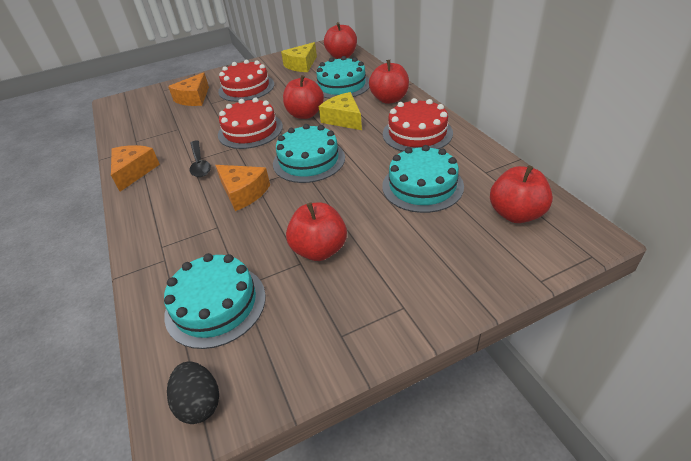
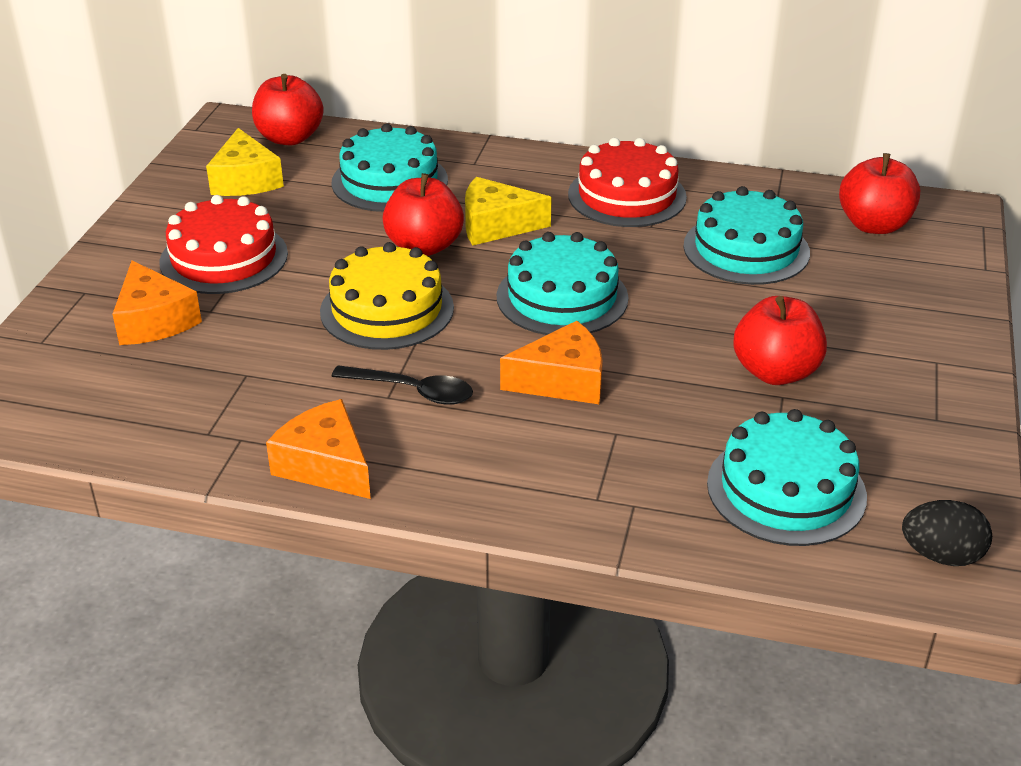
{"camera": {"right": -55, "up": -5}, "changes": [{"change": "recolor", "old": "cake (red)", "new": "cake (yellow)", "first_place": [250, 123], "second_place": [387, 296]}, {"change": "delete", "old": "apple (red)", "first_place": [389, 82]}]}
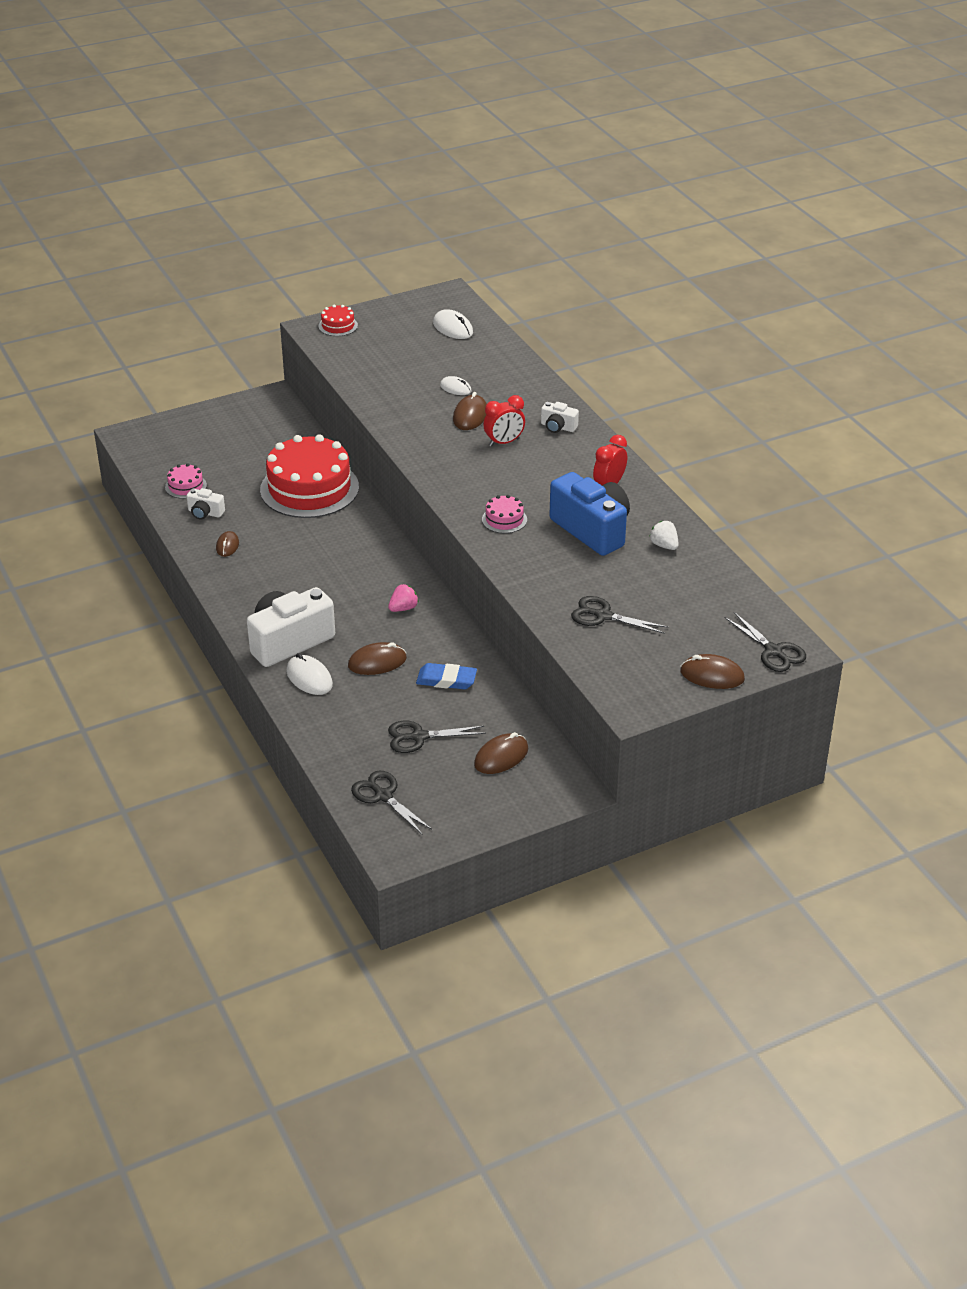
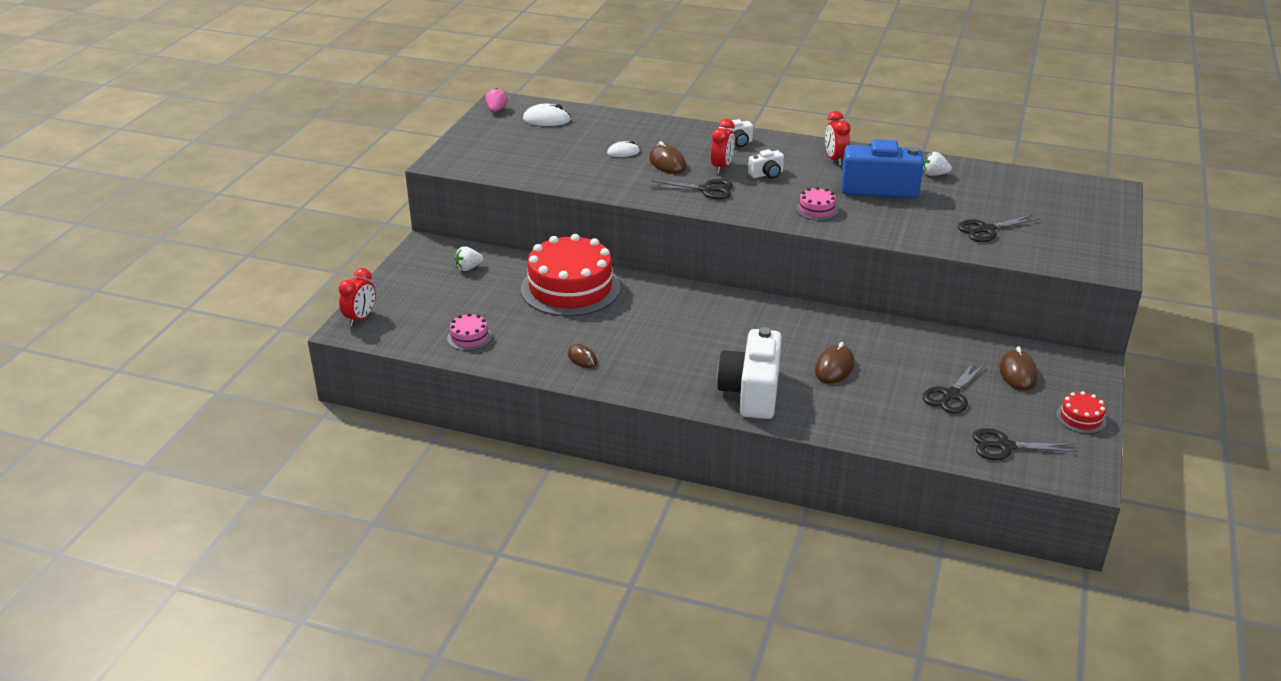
{"camera": {"right": -45, "up": -5}, "changes": [{"change": "move", "old": "camera (white)", "first_place": [205, 504], "second_place": [766, 163]}, {"change": "delete", "old": "mouse (white)", "first_place": [309, 674]}, {"change": "move", "old": "cake (red)", "first_place": [338, 320], "second_place": [1081, 412]}, {"change": "move", "old": "strawberry (pink)", "first_place": [403, 598], "second_place": [496, 100]}, {"change": "delete", "old": "eraser (blue)", "first_place": [446, 676]}, {"change": "delete", "old": "mouse (brown)", "first_place": [712, 671]}, {"change": "move", "old": "scissors (black)", "first_place": [765, 642], "second_place": [691, 189]}, {"change": "insert", "new": "clock (red)", "second_place": [357, 297]}, {"change": "insert", "new": "strawberry (white)", "second_place": [469, 258]}]}
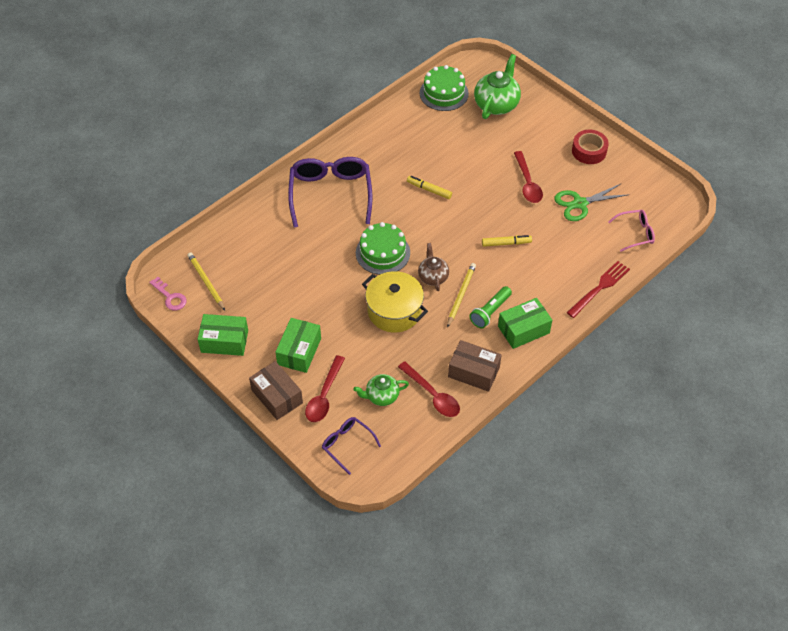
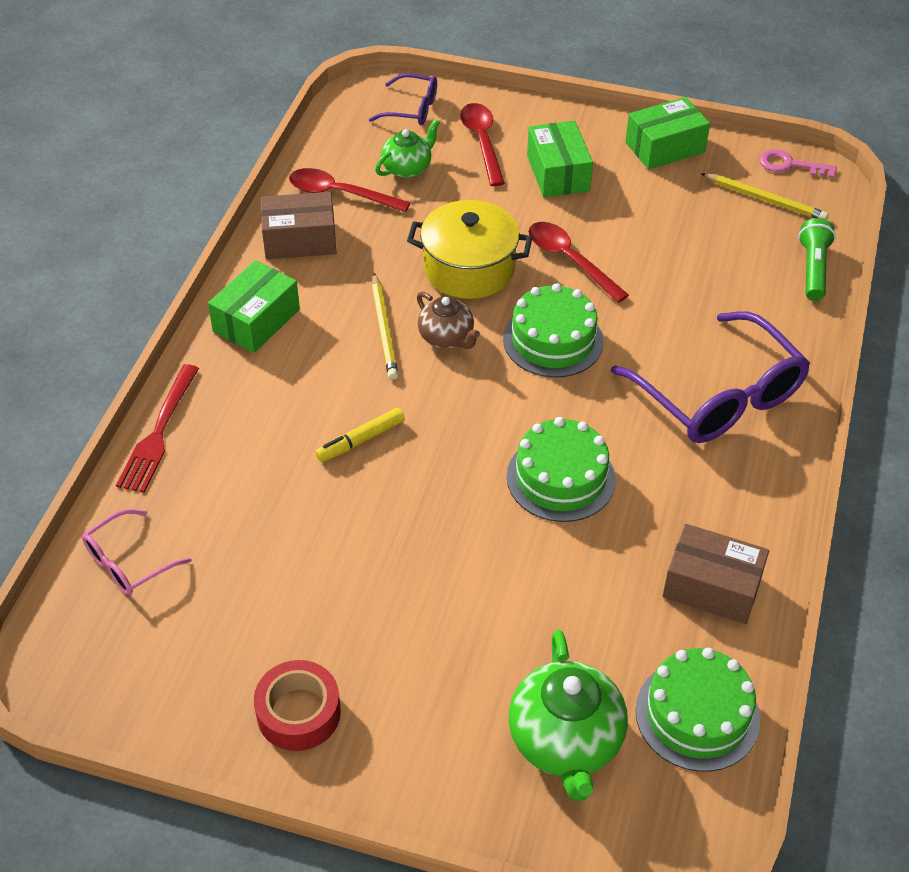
{"camera": {"right": 150, "up": -5}, "changes": [{"change": "move", "old": "box (brown)", "first_place": [276, 390], "second_place": [716, 574]}, {"change": "replace", "old": "marker (yellow)", "new": "cake (green)", "first_place": [429, 187], "second_place": [561, 469]}, {"change": "move", "old": "flashlight (green)", "first_place": [490, 307], "second_place": [817, 259]}, {"change": "move", "old": "spoon (red)", "first_place": [528, 177], "second_place": [578, 262]}, {"change": "delete", "old": "scissors (green)", "first_place": [590, 202]}]}
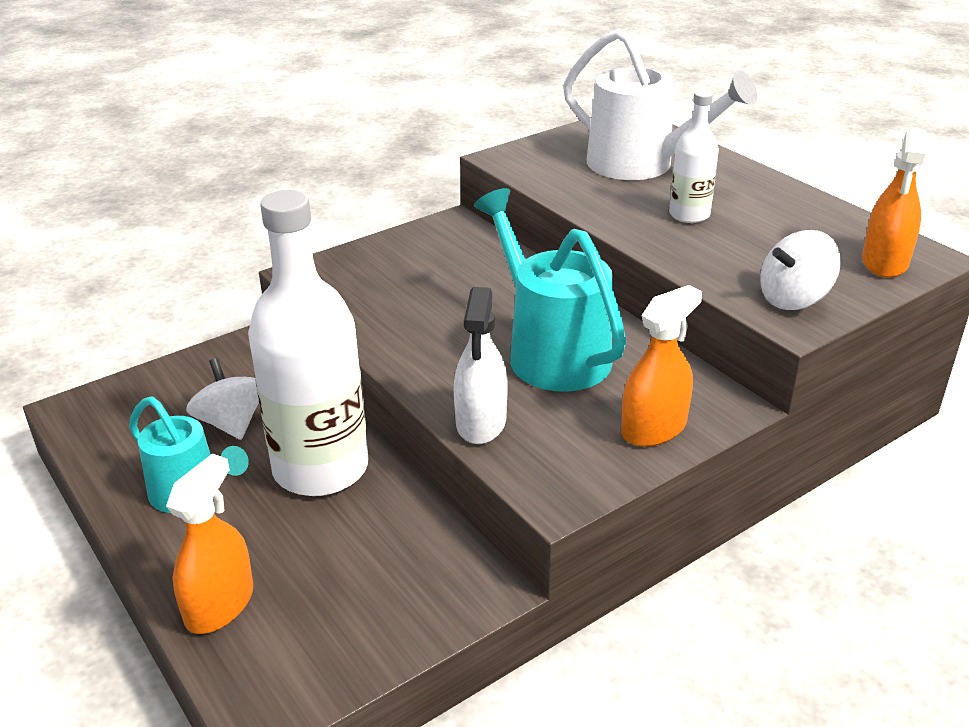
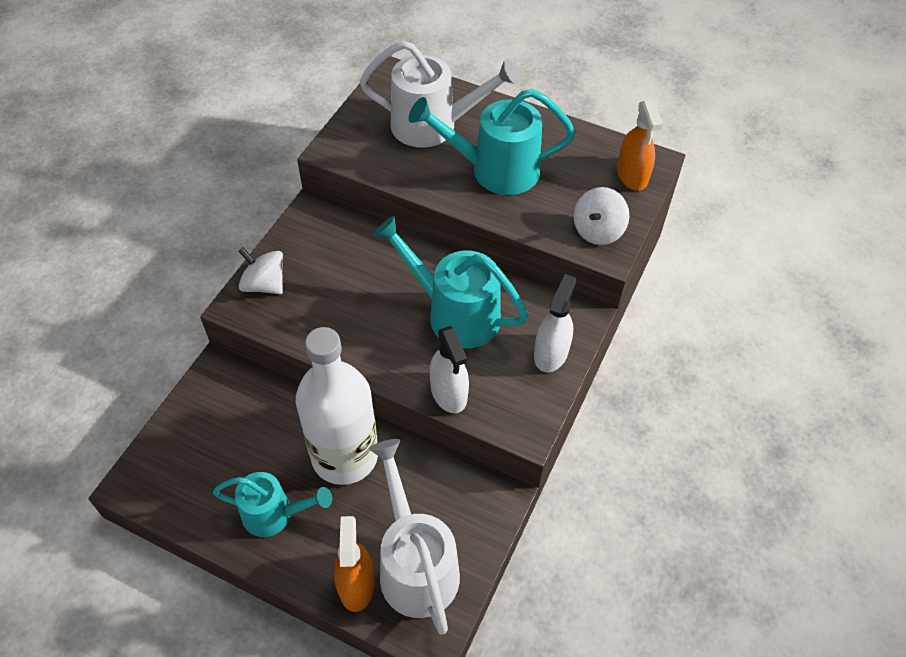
{"camera": {"right": -30, "up": 20}, "changes": [{"change": "move", "old": "spinning top (white)", "first_place": [222, 399], "second_place": [260, 271]}, {"change": "recolor", "old": "spray bottle (orange)", "new": "spray bottle (white)", "first_place": [661, 366], "second_place": [555, 323]}, {"change": "replace", "old": "bottle (white)", "new": "watering can (turquoise)", "first_place": [694, 156], "second_place": [492, 142]}, {"change": "insert", "new": "watering can (white)", "second_place": [414, 537]}]}
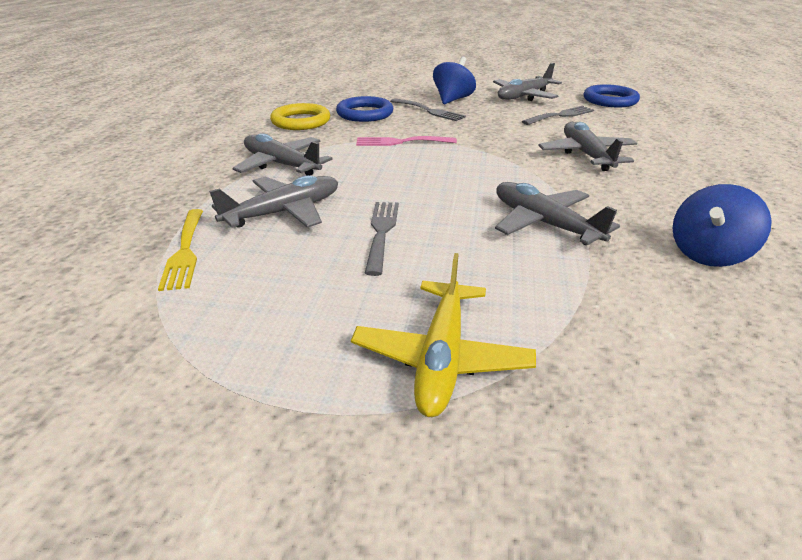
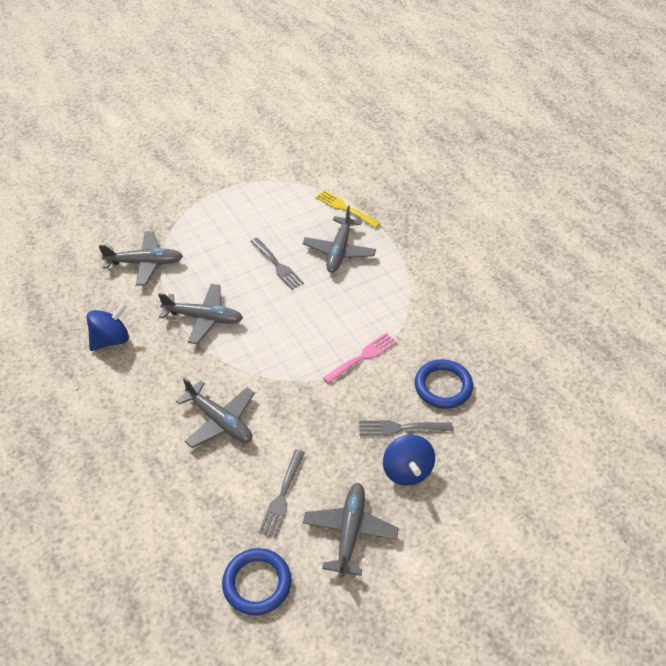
{"camera": {"right": 140, "up": 15}, "changes": [{"change": "move", "old": "plane (grey)", "first_place": [282, 154], "second_place": [141, 258]}, {"change": "delete", "old": "ring (yellow)", "first_place": [300, 116]}, {"change": "delete", "old": "plane (yellow)", "first_place": [443, 335]}, {"change": "rotate", "old": "spinning top (blue)", "first_place": [722, 225], "second_place": [108, 327], "degrees": 45}]}
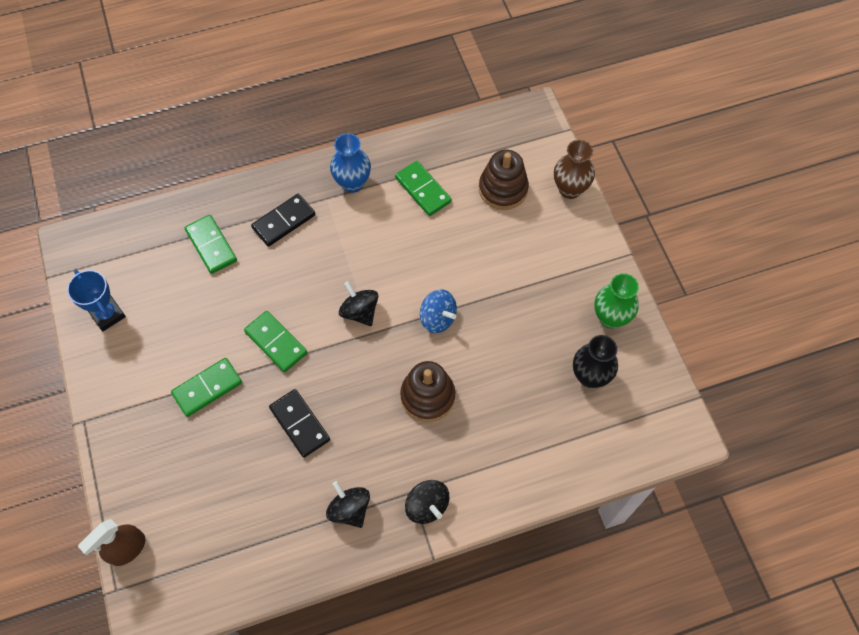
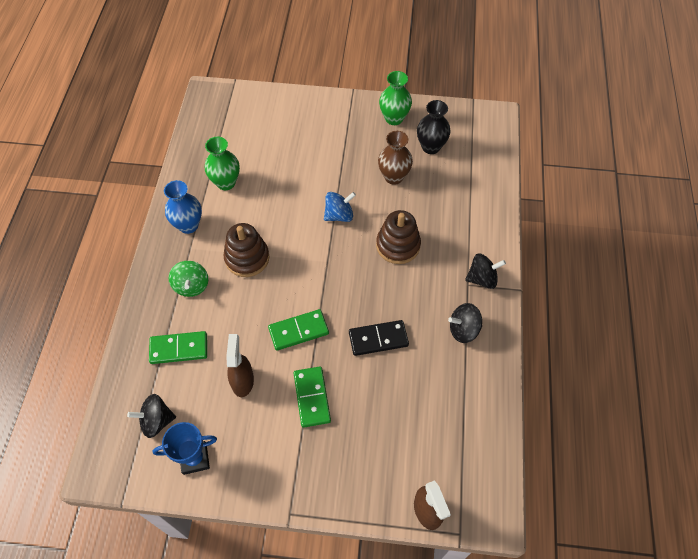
{"camera": {"right": -65, "up": -5}, "changes": [{"change": "replace", "old": "domino (black)", "new": "spinning top (green)", "first_place": [283, 220], "second_place": [188, 279]}, {"change": "move", "old": "spinning top (black)", "first_place": [358, 303], "second_place": [151, 416]}, {"change": "replace", "old": "domino (green)", "new": "vase (green)", "first_place": [423, 188], "second_place": [222, 163]}, {"change": "move", "old": "stacking toy (brown)", "first_place": [504, 180], "second_place": [246, 250]}, {"change": "move", "old": "vase (brown)", "first_place": [574, 169], "second_place": [395, 158]}, {"change": "insert", "new": "spray bottle (brown)", "second_place": [240, 365]}]}
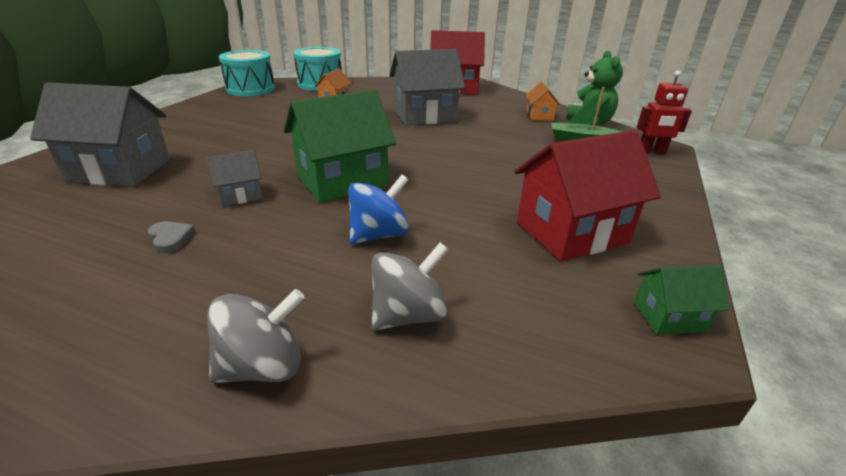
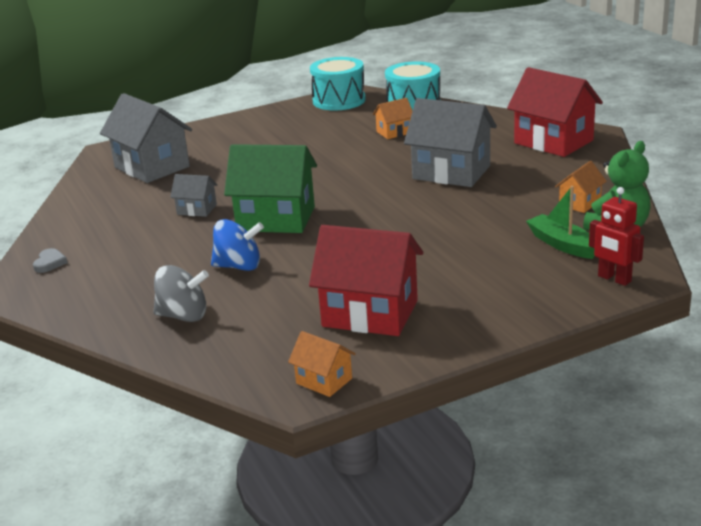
{"camera": {"right": 45, "up": -5}, "changes": [{"change": "move", "old": "heart (grey)", "first_place": [171, 237], "second_place": [50, 260]}, {"change": "delete", "old": "spinning top (grey)", "first_place": [256, 336]}, {"change": "recolor", "old": "house (green)", "new": "house (orange)", "first_place": [682, 299], "second_place": [322, 364]}]}
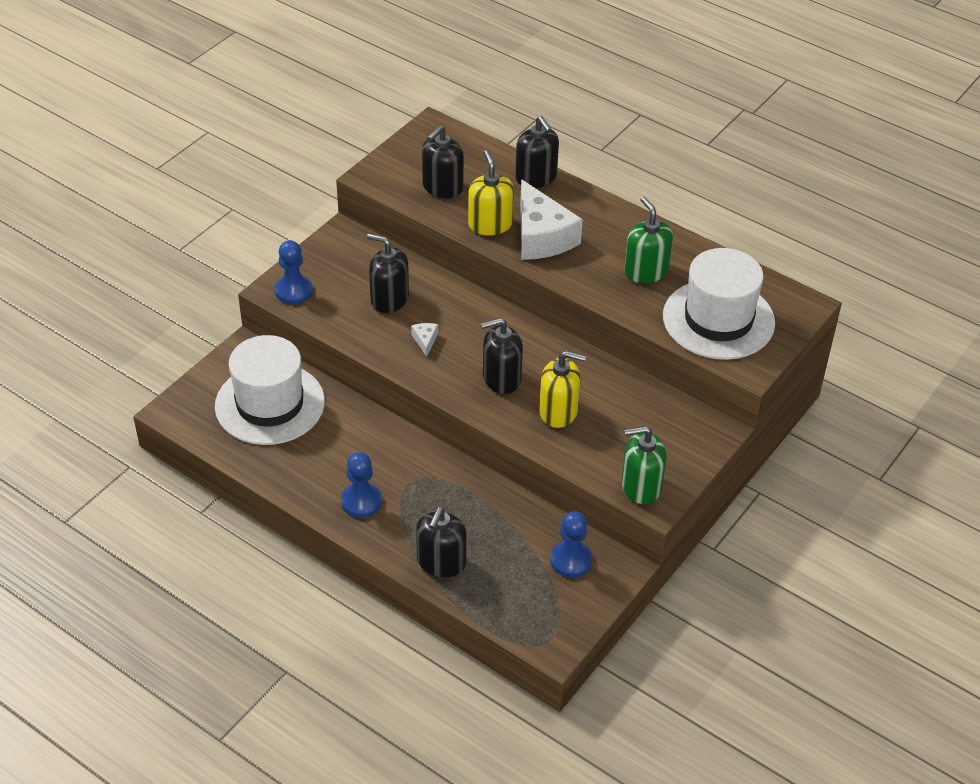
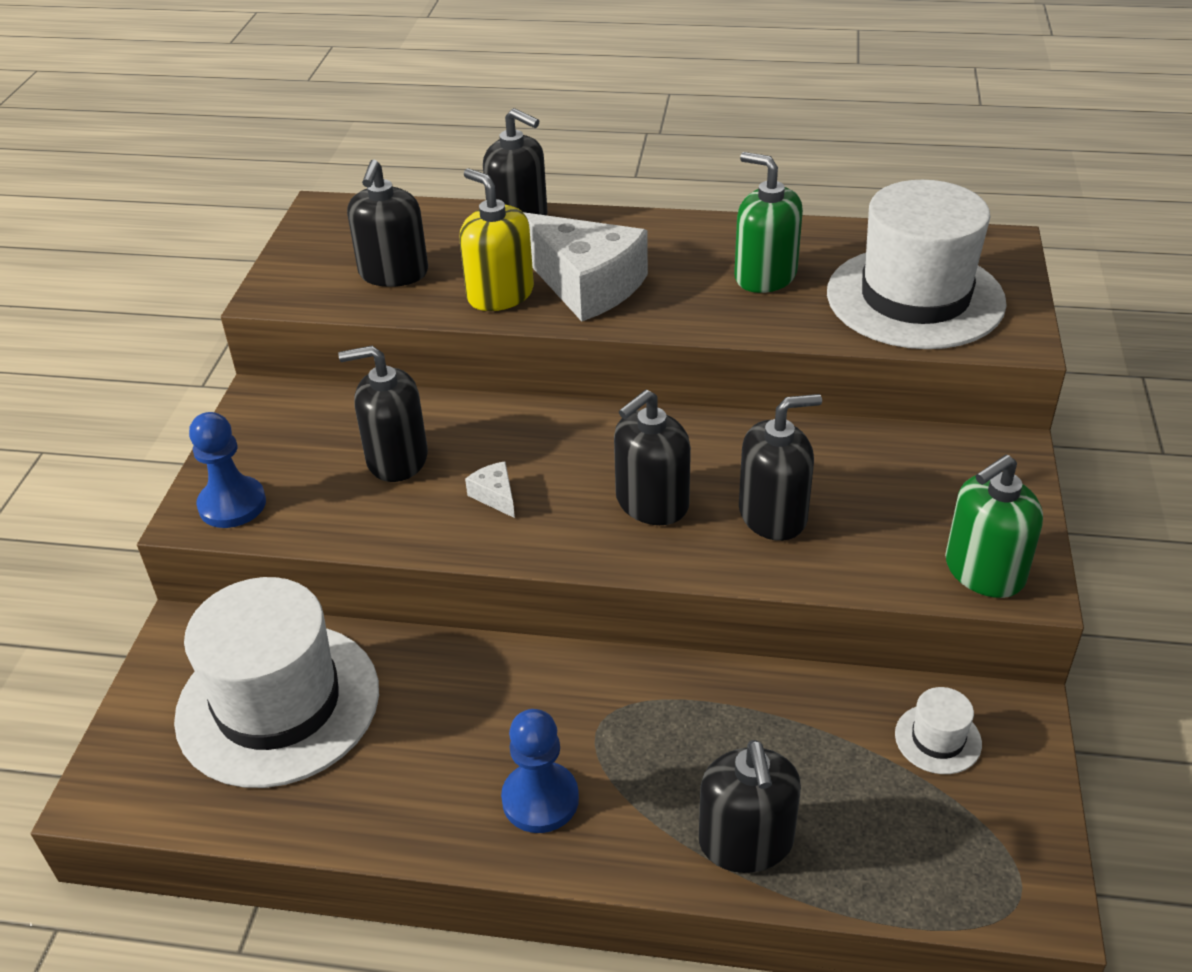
{"camera": {"right": -25, "up": -5}, "changes": [{"change": "recolor", "old": "soap dispenser (yellow)", "new": "soap dispenser (black)", "first_place": [562, 389], "second_place": [780, 467]}, {"change": "replace", "old": "pawn (blue)", "new": "hat (white)", "first_place": [571, 544], "second_place": [938, 730]}]}
